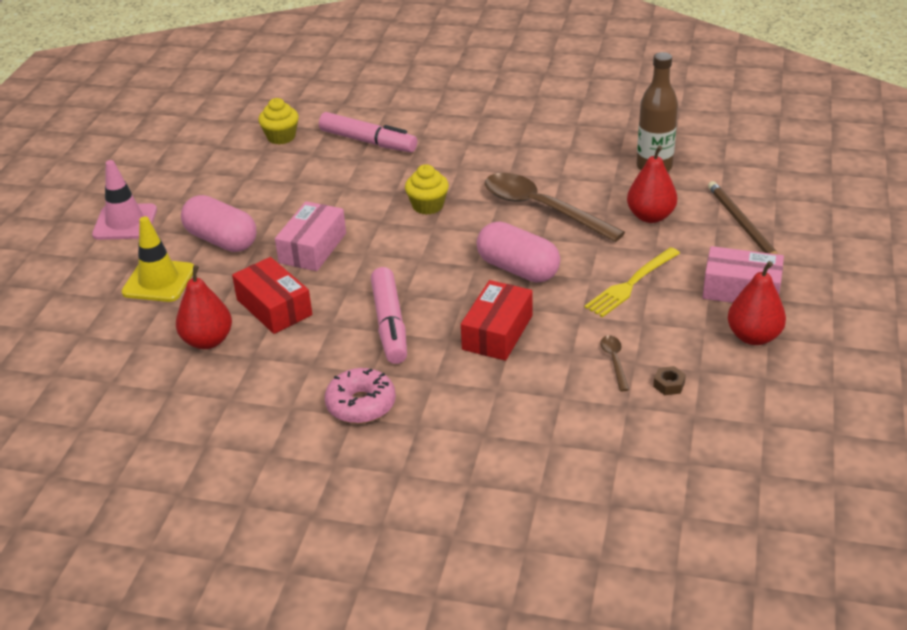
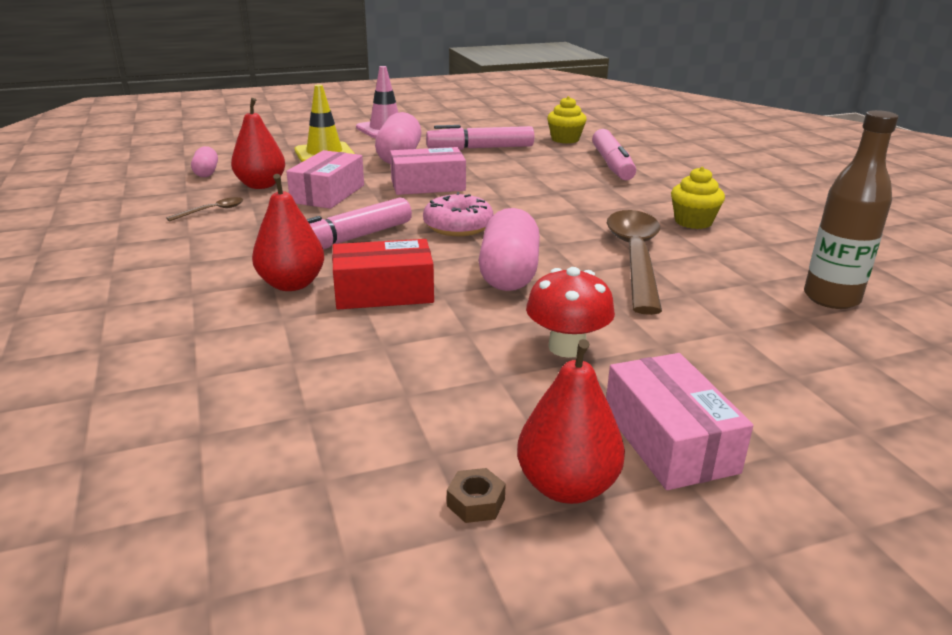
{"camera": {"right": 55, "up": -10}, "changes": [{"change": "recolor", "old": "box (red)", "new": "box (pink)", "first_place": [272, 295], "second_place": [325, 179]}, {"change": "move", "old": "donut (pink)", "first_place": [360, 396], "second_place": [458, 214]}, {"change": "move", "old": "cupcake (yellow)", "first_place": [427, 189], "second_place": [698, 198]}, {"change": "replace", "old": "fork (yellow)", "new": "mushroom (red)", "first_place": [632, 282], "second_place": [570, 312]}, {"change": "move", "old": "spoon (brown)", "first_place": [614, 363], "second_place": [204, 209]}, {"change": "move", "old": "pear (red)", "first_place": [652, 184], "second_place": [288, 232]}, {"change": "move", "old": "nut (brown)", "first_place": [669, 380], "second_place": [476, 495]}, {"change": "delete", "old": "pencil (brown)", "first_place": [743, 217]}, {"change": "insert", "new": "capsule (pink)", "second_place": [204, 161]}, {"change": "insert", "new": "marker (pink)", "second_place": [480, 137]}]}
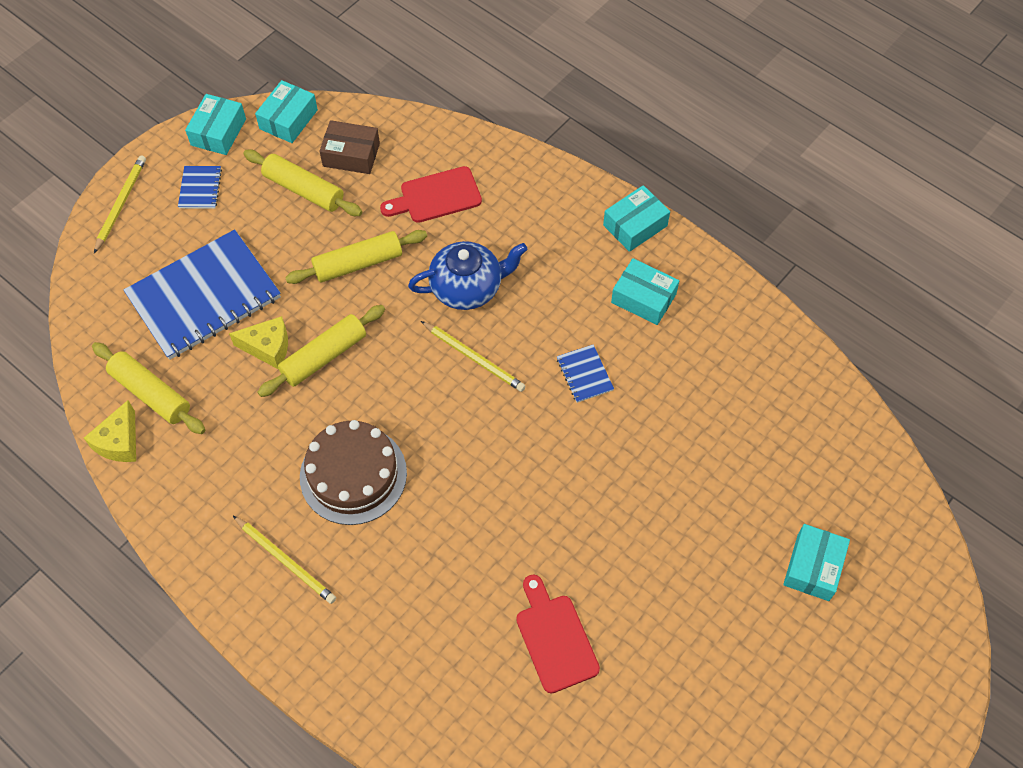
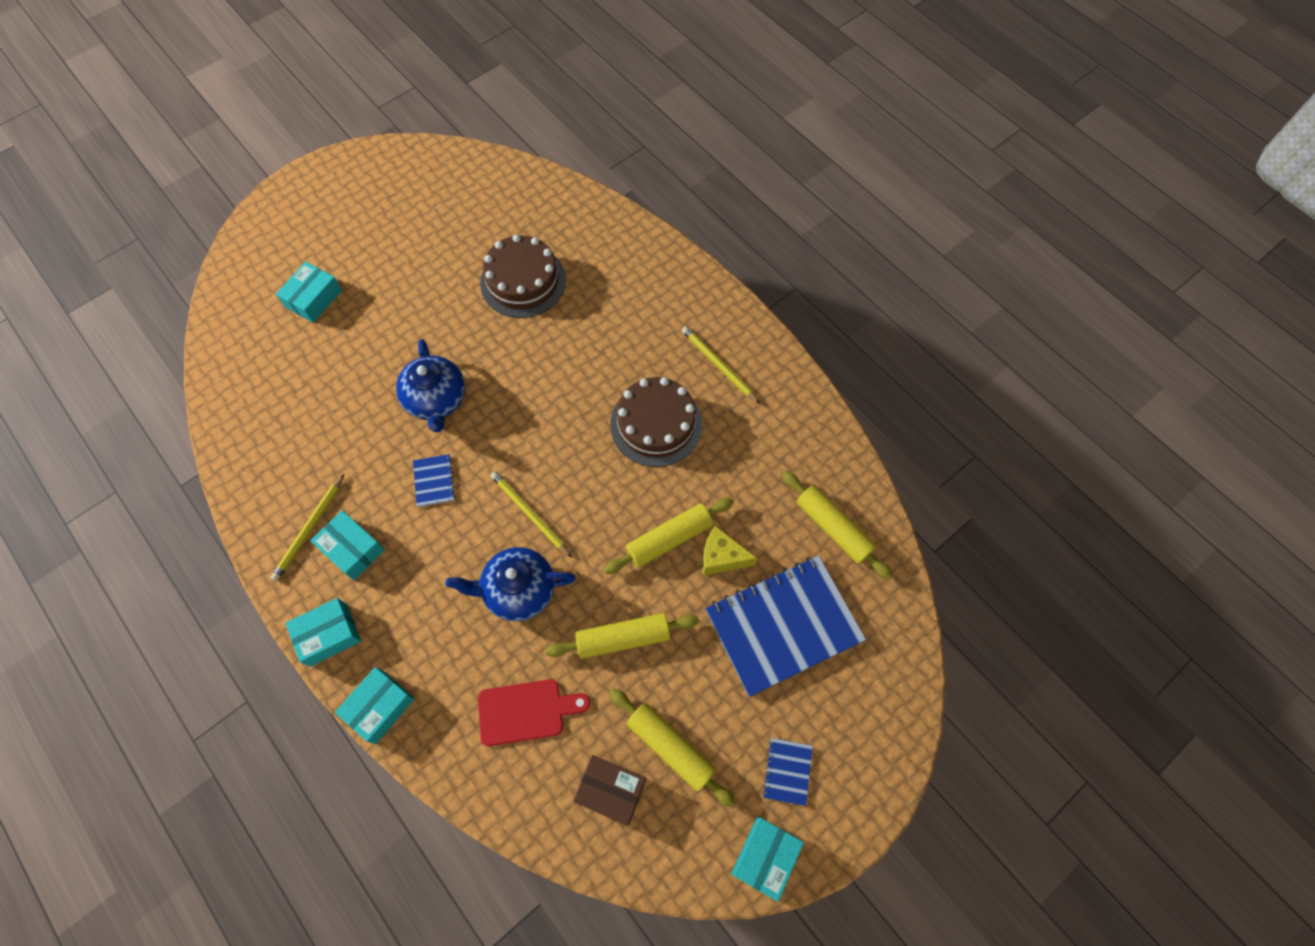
{"camera": {"right": -170, "up": 5}, "changes": [{"change": "delete", "old": "cheese (yellow)", "first_place": [110, 431]}, {"change": "move", "old": "pencil (yellow)", "first_place": [120, 204], "second_place": [307, 527]}, {"change": "move", "old": "box (turquoise)", "first_place": [286, 111], "second_place": [375, 705]}, {"change": "replace", "old": "cutting board (red)", "new": "cake (brown)", "first_place": [558, 633], "second_place": [523, 276]}, {"change": "insert", "new": "teapot (blue)", "second_place": [430, 385]}]}
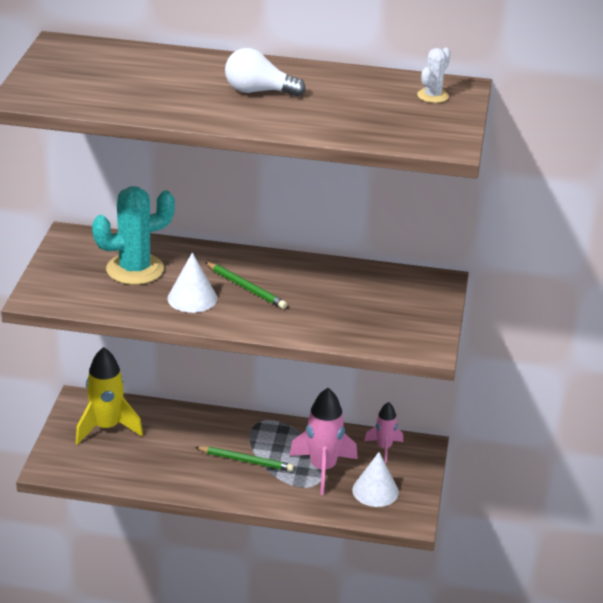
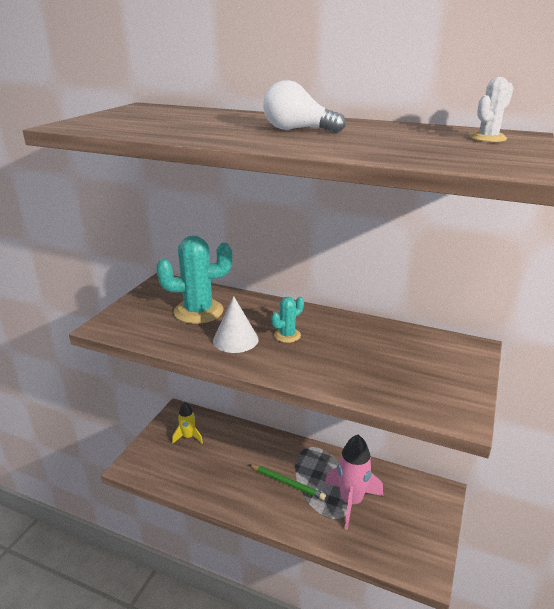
{"camera": {"right": 15, "up": -5}, "changes": [{"change": "resize", "old": "rocket (yellow)", "first_place": [109, 396], "second_place": [187, 423], "factor": 0.58}, {"change": "replace", "old": "pencil (green)", "new": "cactus (turquoise)", "first_place": [246, 285], "second_place": [287, 320]}, {"change": "delete", "old": "cone (white)", "first_place": [375, 479]}, {"change": "delete", "old": "rocket (pink)", "first_place": [383, 432]}]}
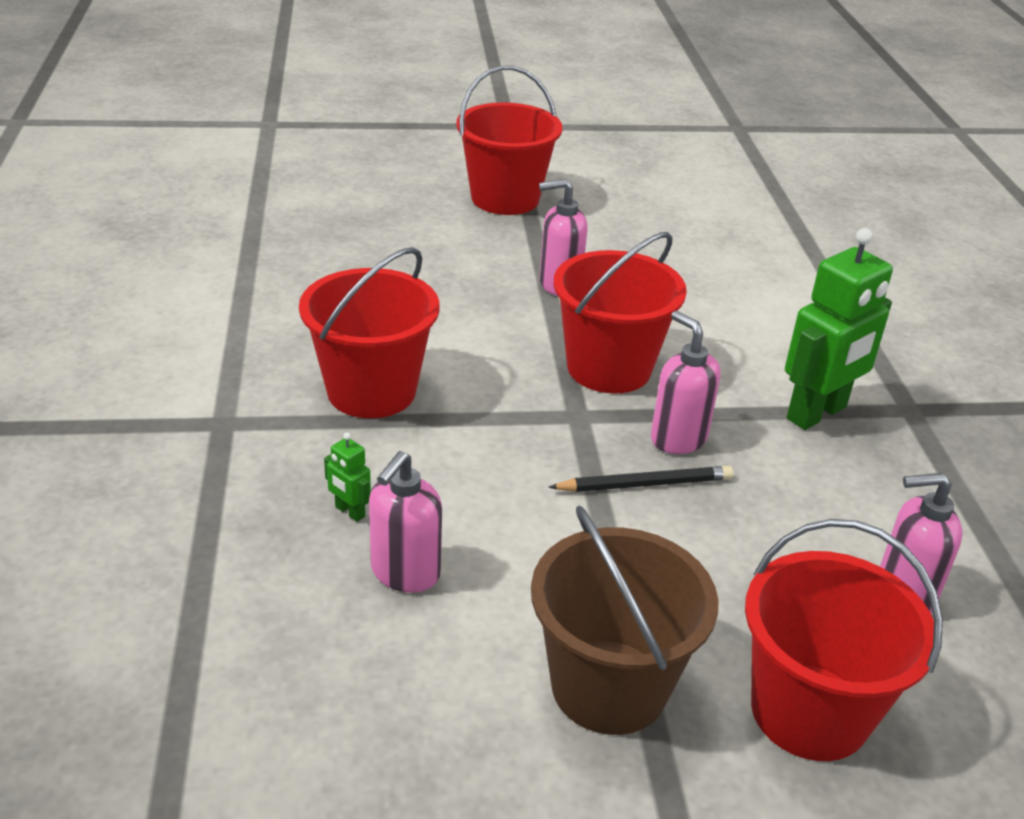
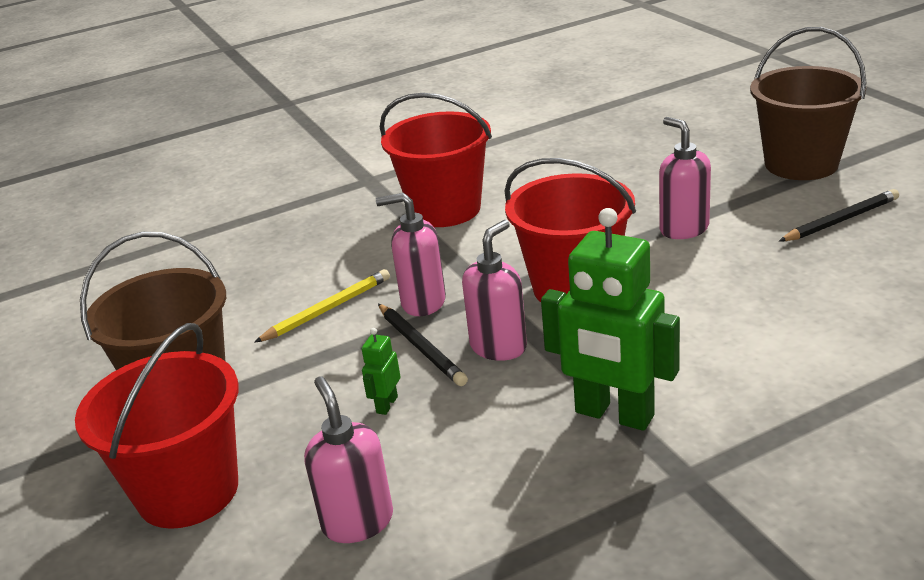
{"camera": {"right": 75, "up": -5}, "changes": [{"change": "move", "old": "robot (green)", "first_place": [347, 477], "second_place": [381, 371]}, {"change": "move", "old": "soap dispenser (pink)", "first_place": [405, 522], "second_place": [411, 254]}, {"change": "recolor", "old": "bucket (red)", "new": "bucket (brown)", "first_place": [509, 140], "second_place": [808, 103]}, {"change": "insert", "new": "pencil (yellow)", "second_place": [322, 306]}, {"change": "insert", "new": "pencil (black)", "second_place": [839, 215]}]}
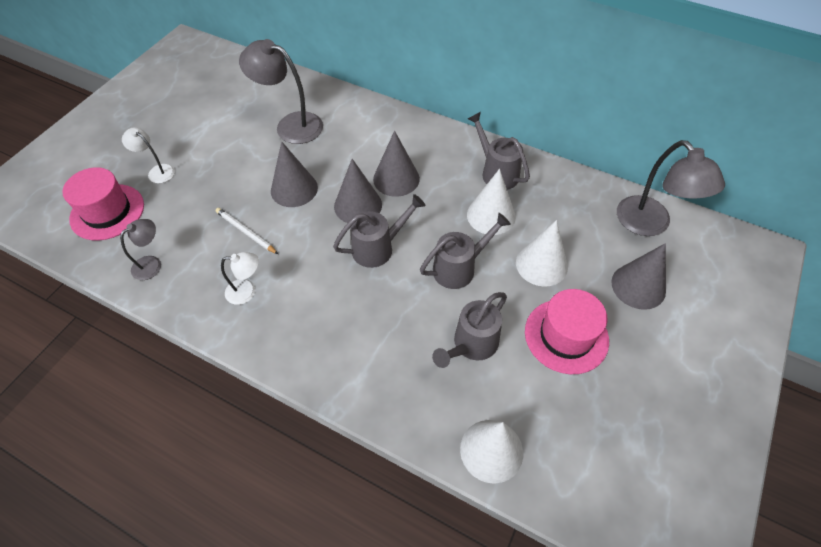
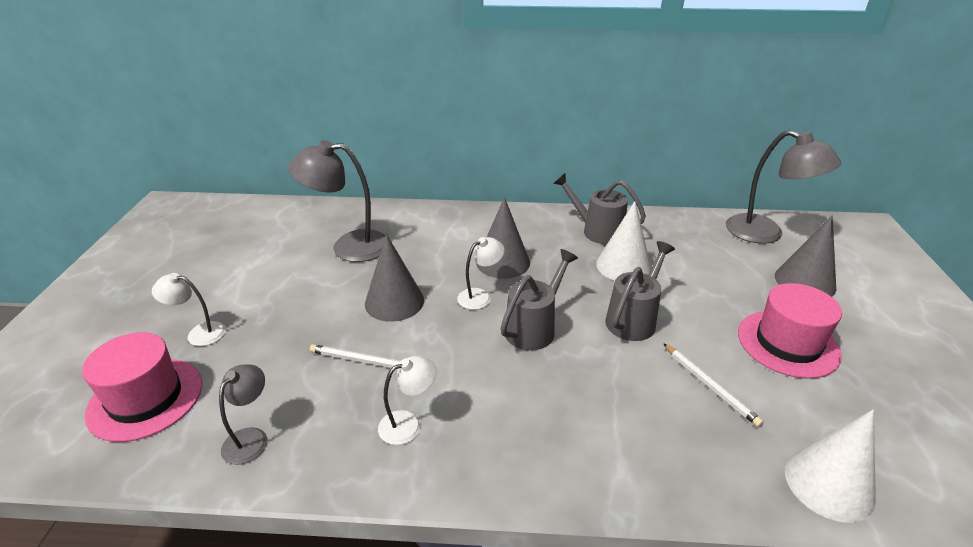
{"camera": {"right": -25, "up": -20}, "changes": [{"change": "replace", "old": "cone (grey)", "new": "lamp (white)", "first_place": [358, 191], "second_place": [481, 273]}, {"change": "replace", "old": "watering can (grey)", "new": "pencil (white)", "first_place": [469, 330], "second_place": [713, 385]}, {"change": "delete", "old": "cone (white)", "first_place": [542, 253]}]}
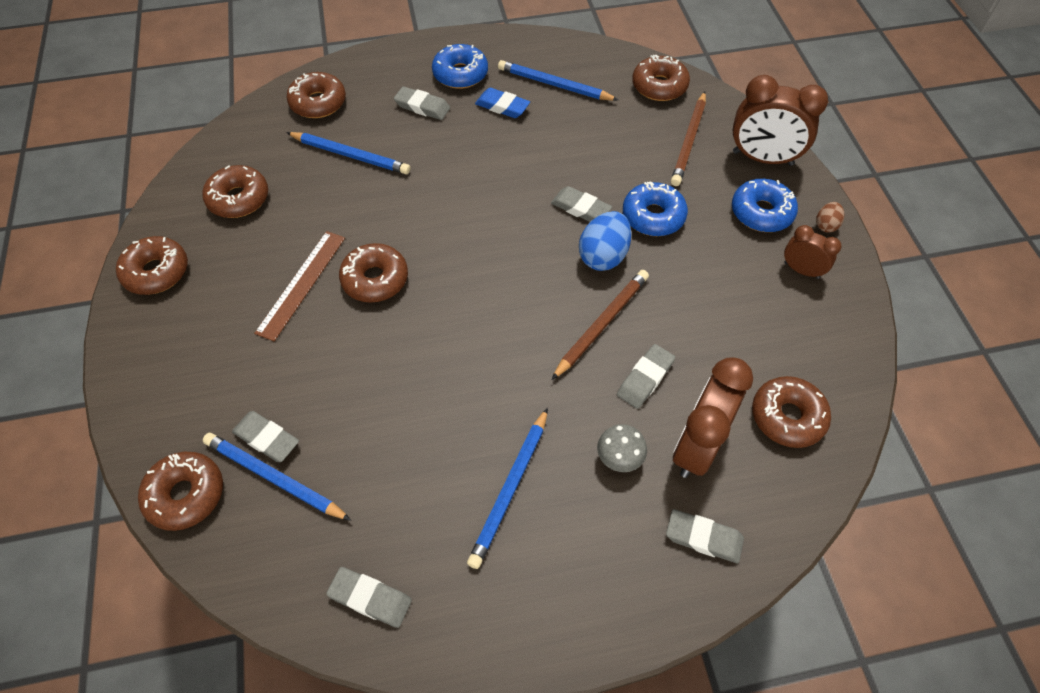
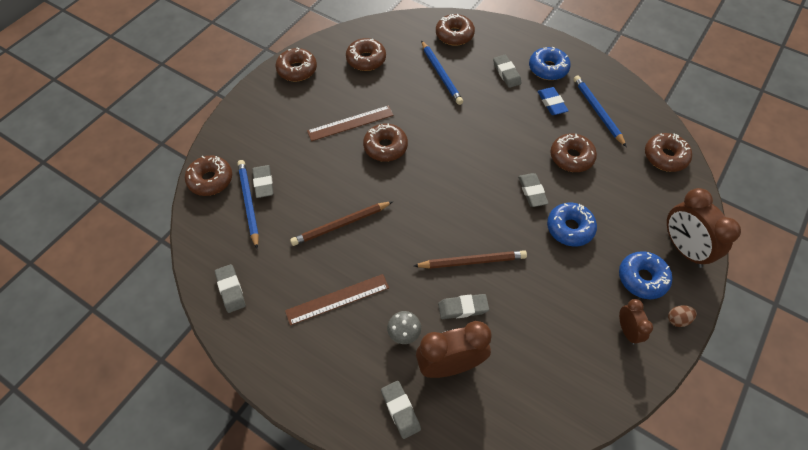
{"camera": {"right": 45, "up": 0}, "changes": [{"change": "replace", "old": "pencil (blue)", "new": "ruler (brown)", "first_place": [507, 488], "second_place": [337, 300]}, {"change": "delete", "old": "egg (blue)", "first_place": [605, 241]}, {"change": "move", "old": "pencil (brown)", "first_place": [688, 138], "second_place": [341, 223]}, {"change": "move", "old": "donut (brown)", "first_place": [791, 412], "second_place": [573, 153]}]}
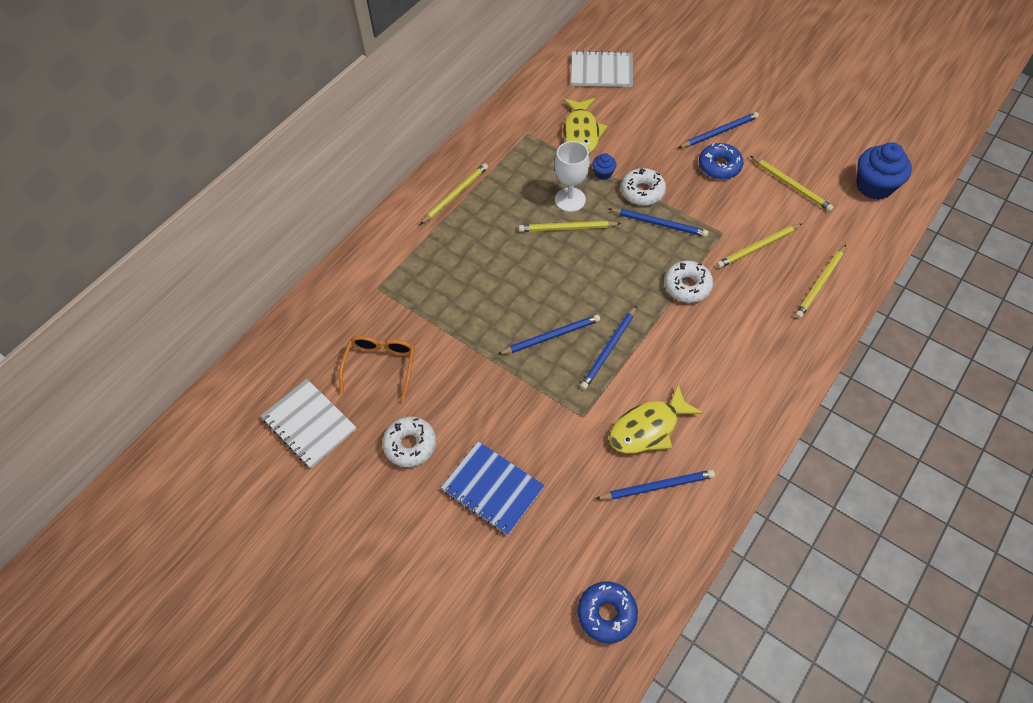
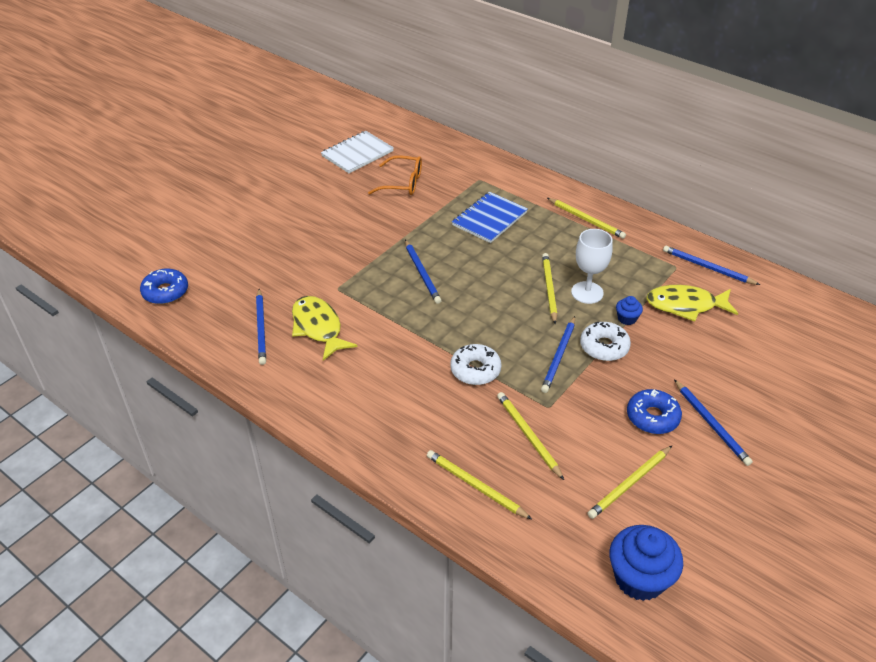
{"camera": {"right": 90, "up": -15}, "changes": [{"change": "delete", "old": "donut (white)", "first_place": [409, 441]}, {"change": "move", "old": "notebook (blue)", "first_place": [493, 488], "second_place": [490, 217]}, {"change": "delete", "old": "notebook (white)", "first_place": [602, 69]}, {"change": "move", "old": "pencil (blue)", "first_place": [608, 347], "second_place": [711, 265]}]}
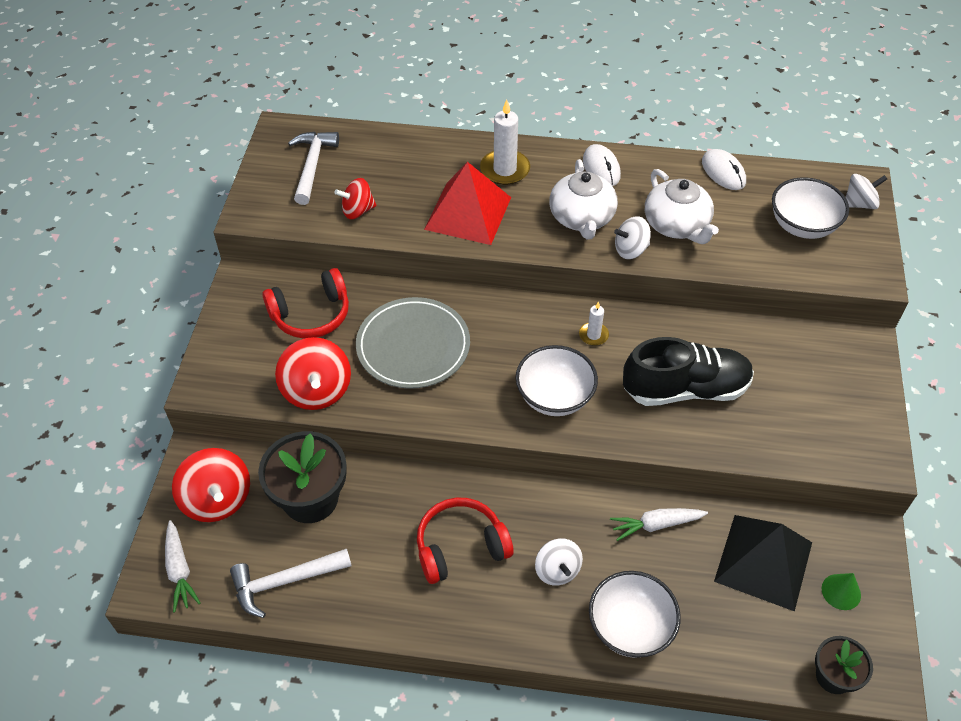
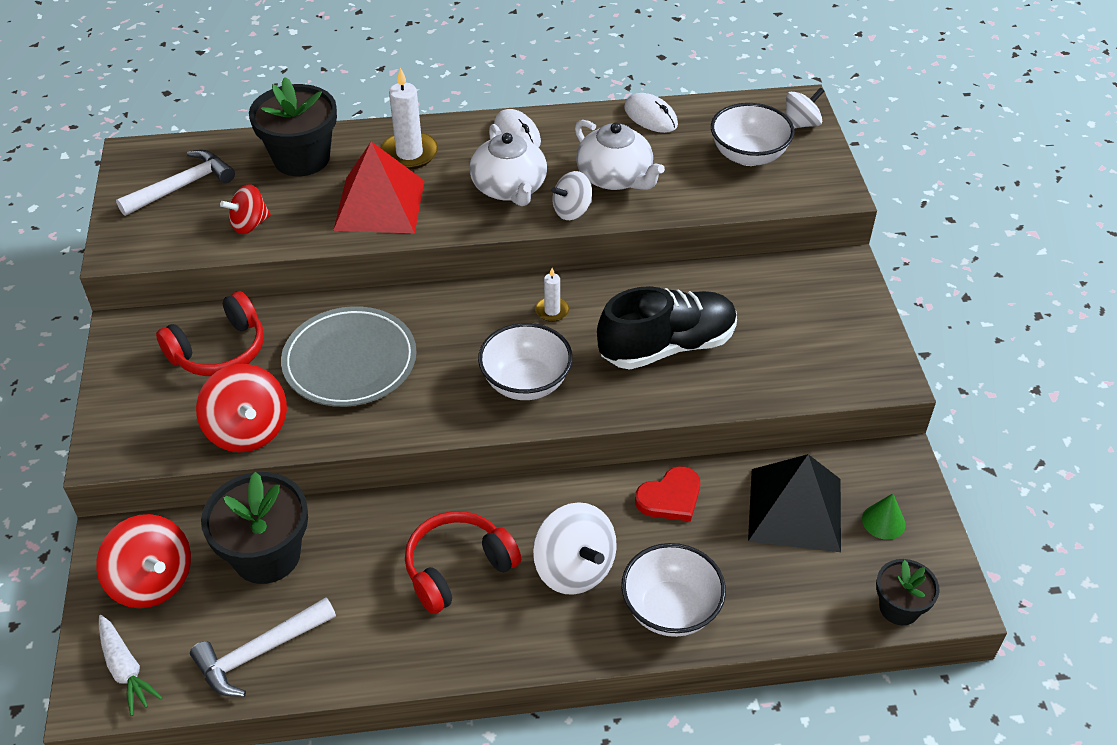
{"camera": {"right": -15, "up": -5}, "changes": [{"change": "rotate", "old": "hammer (white)", "first_place": [313, 168], "second_place": [175, 183], "degrees": 60}, {"change": "resize", "old": "spinning top (white)", "first_place": [559, 562], "second_place": [575, 548], "factor": 1.59}, {"change": "replace", "old": "carrot (white)", "new": "heart (red)", "first_place": [659, 524], "second_place": [667, 493]}, {"change": "insert", "new": "flower pot (black)", "second_place": [293, 126]}]}
